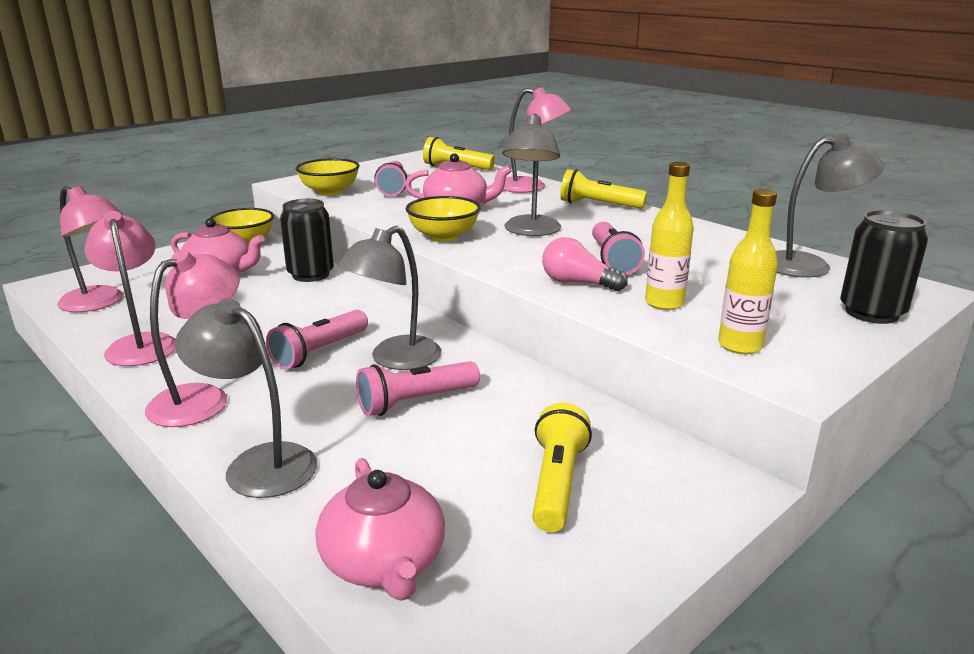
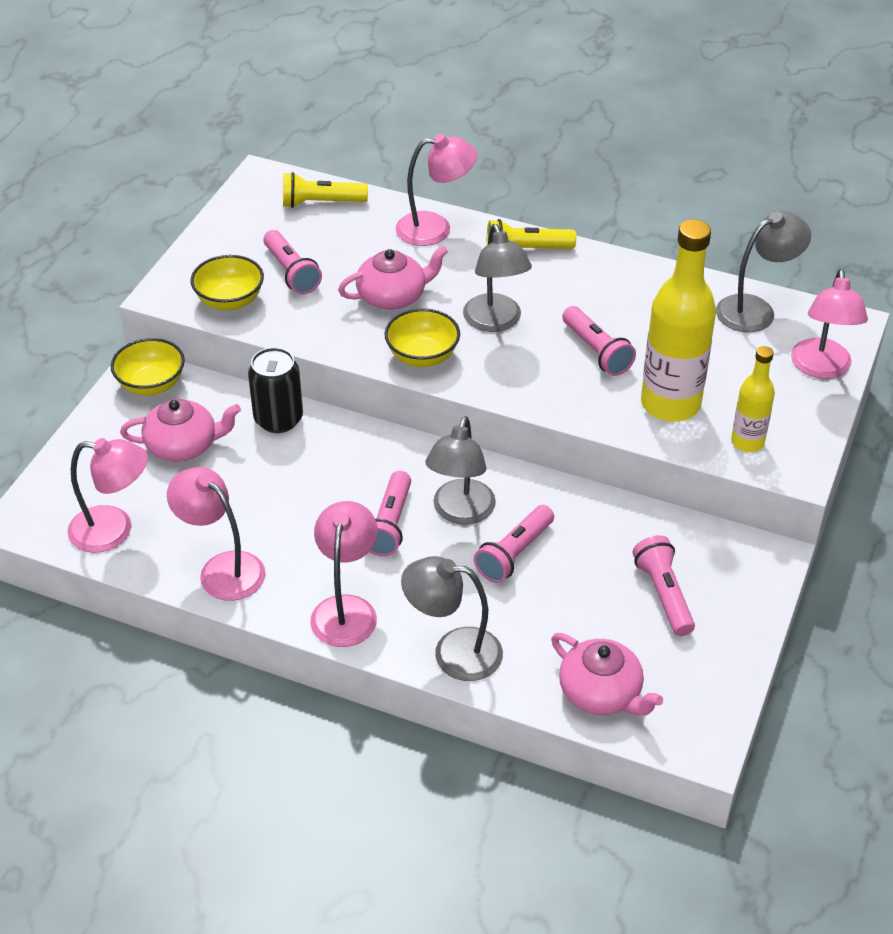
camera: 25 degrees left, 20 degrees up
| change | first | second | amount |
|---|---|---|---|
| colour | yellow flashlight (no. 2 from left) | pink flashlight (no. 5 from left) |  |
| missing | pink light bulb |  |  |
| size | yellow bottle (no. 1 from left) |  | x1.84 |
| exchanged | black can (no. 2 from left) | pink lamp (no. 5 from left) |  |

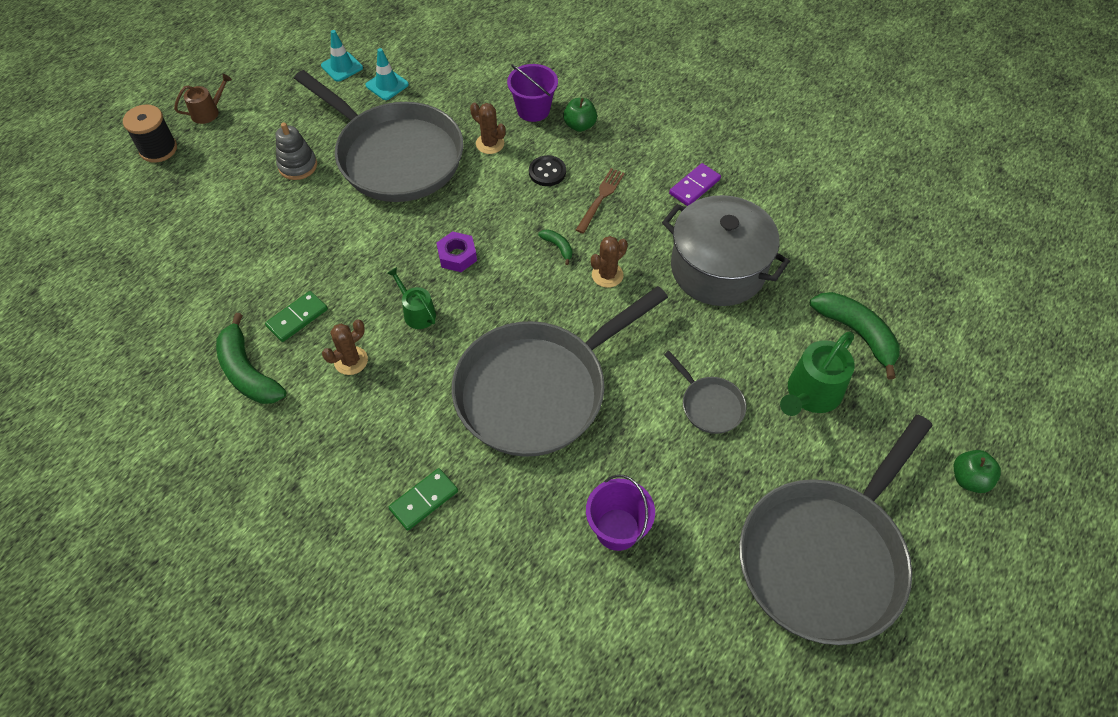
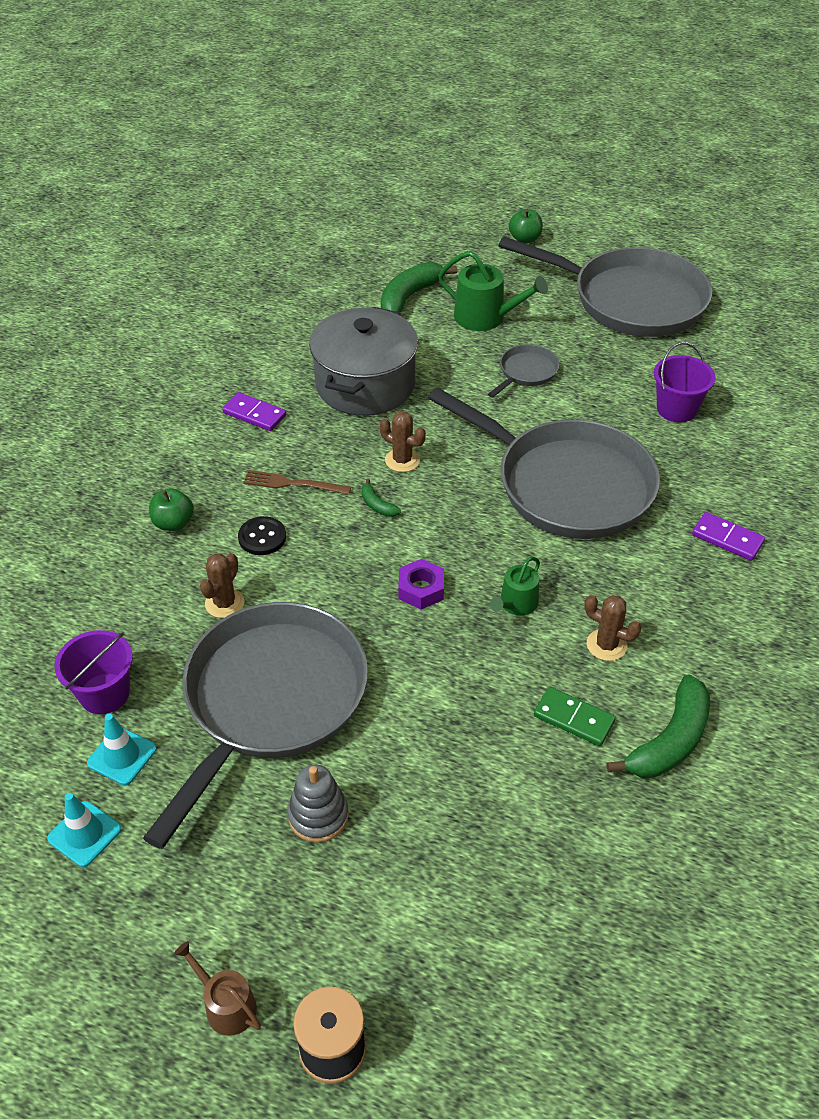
camera: 105 degrees left, 10 degrees down
| change | first | second | amount |
|---|---|---|---|
| colour | green domino (no. 2 from left) | purple domino (no. 2 from left) |  |
| relocated | purple bucket (no. 1 from left) |  |  |
| spun | green banana (no. 2 from left in the first image) | green banana (no. 1 from left) | 75 degrees counterclockwise |

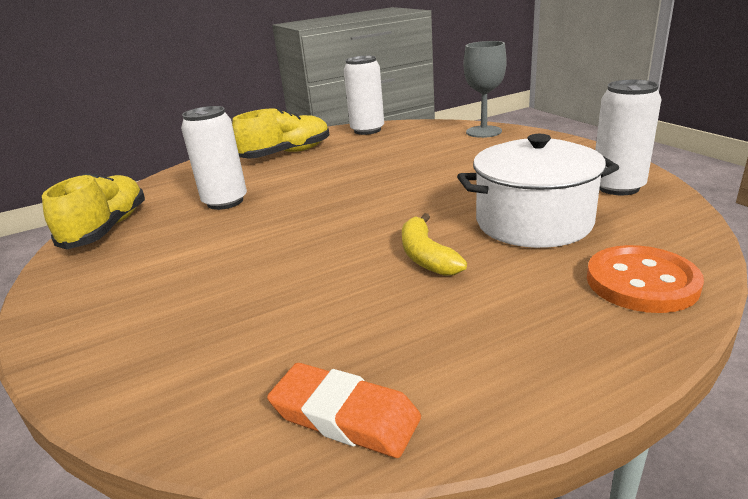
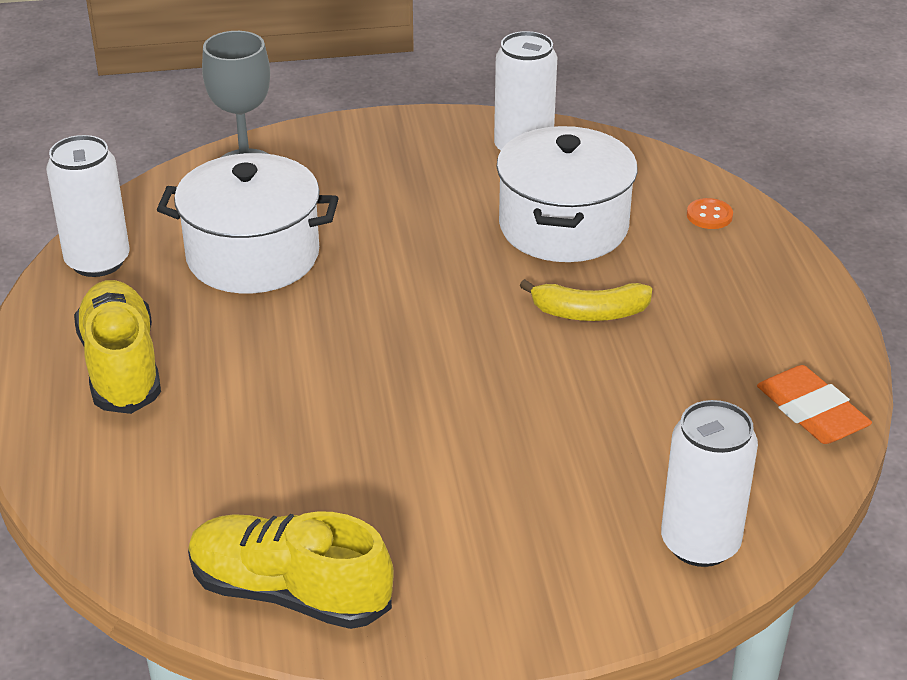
camera: 75 degrees left, 10 degrees up
| change | first | second | amount |
|---|---|---|---|
| relocated | white can (no. 1 from left in the first image) | white can (no. 3 from left) |  |
| spun | orange eraser |  | 75 degrees counterclockwise |
| size | orange button |  | x0.49 |
| appeared |  | white pot (no. 1 from left) |  |

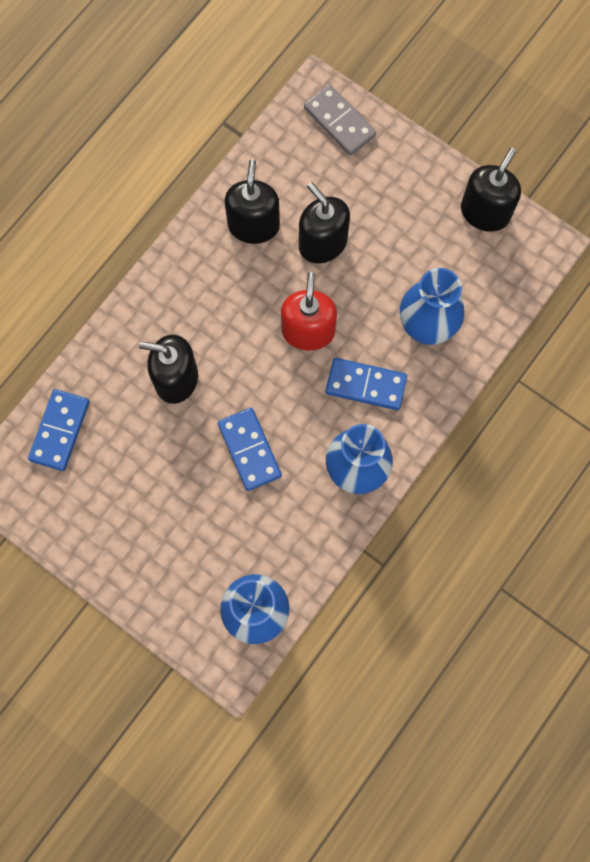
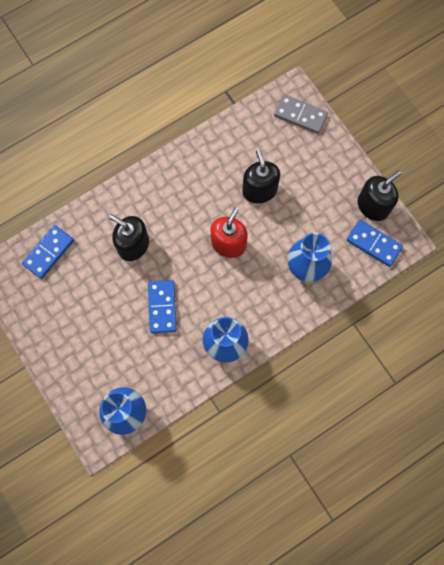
camera: 20 degrees right, 0 degrees up
| change | first | second | amount |
|---|---|---|---|
| missing | black soap dispenser (no. 2 from left) |  |  |
| spun | grey domino |  | 45 degrees counterclockwise |
| relocated | blue domino (no. 3 from left) |  |  |

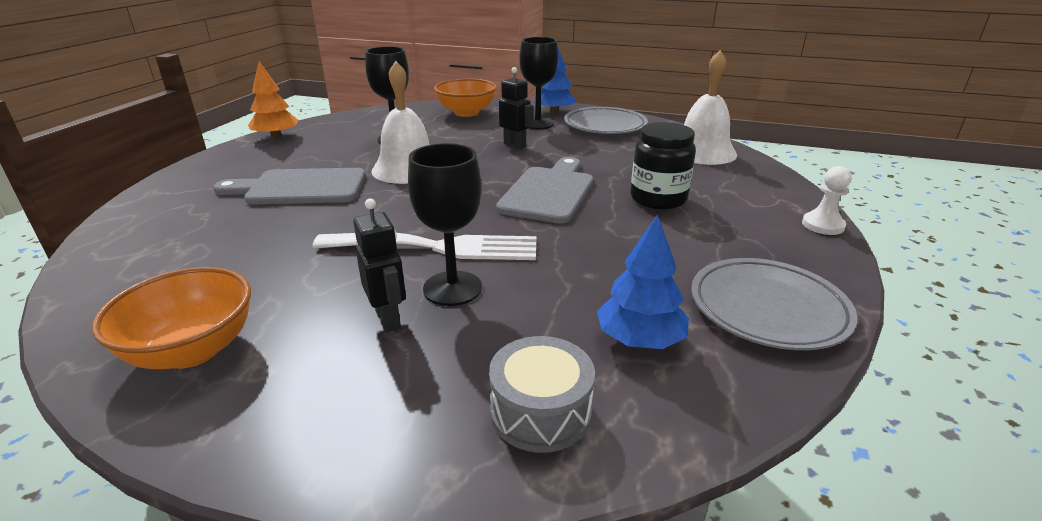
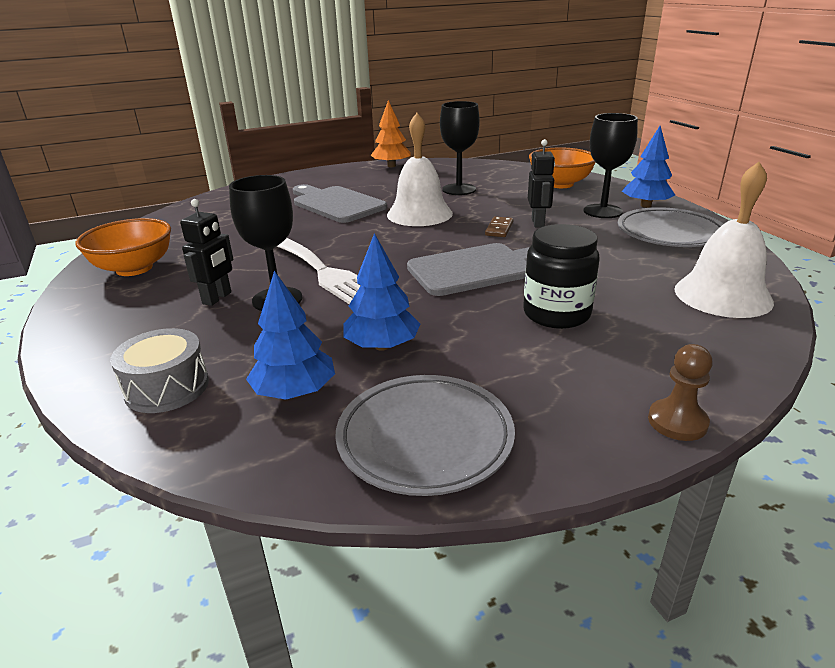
camera: 50 degrees right, 0 degrees up
| change | first | second | amount |
|---|---|---|---|
| colour | white pawn | brown pawn |  |
| appeared |  | blue tree (no. 2 from left) |  |
| appeared |  | brown domino |  |

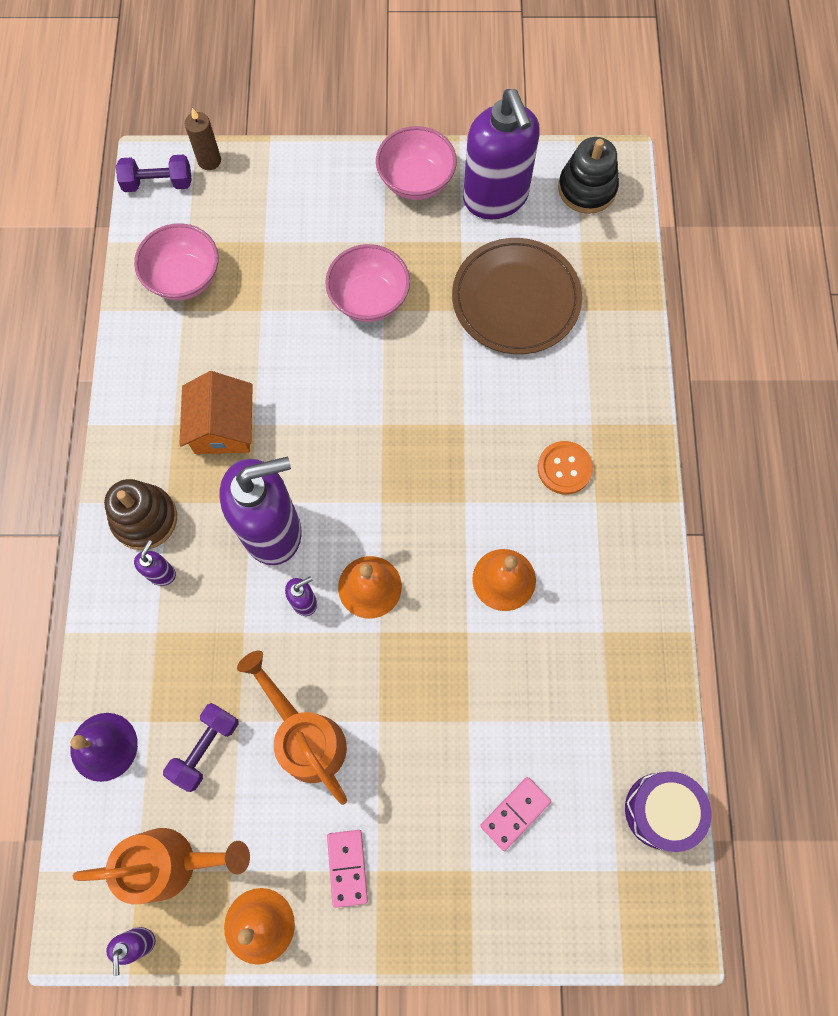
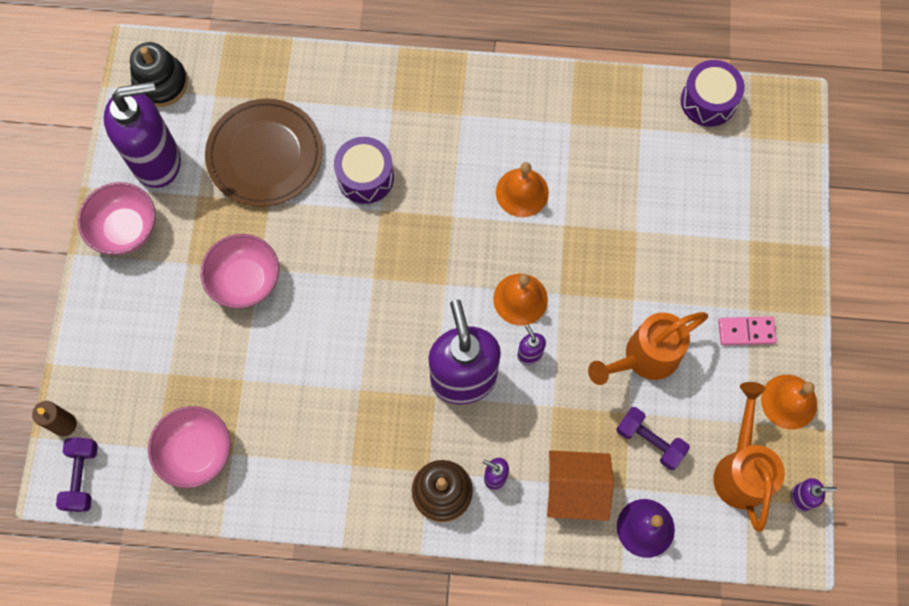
camera: 85 degrees left, 0 degrees up
| change | first | second | amount |
|---|---|---|---|
| relocated | orange house |  |  |
| missing | pink domino (no. 2 from left) |  |  |
| missing | orange button |  |  |
| appeared |  | purple drum (no. 1 from left) |  |

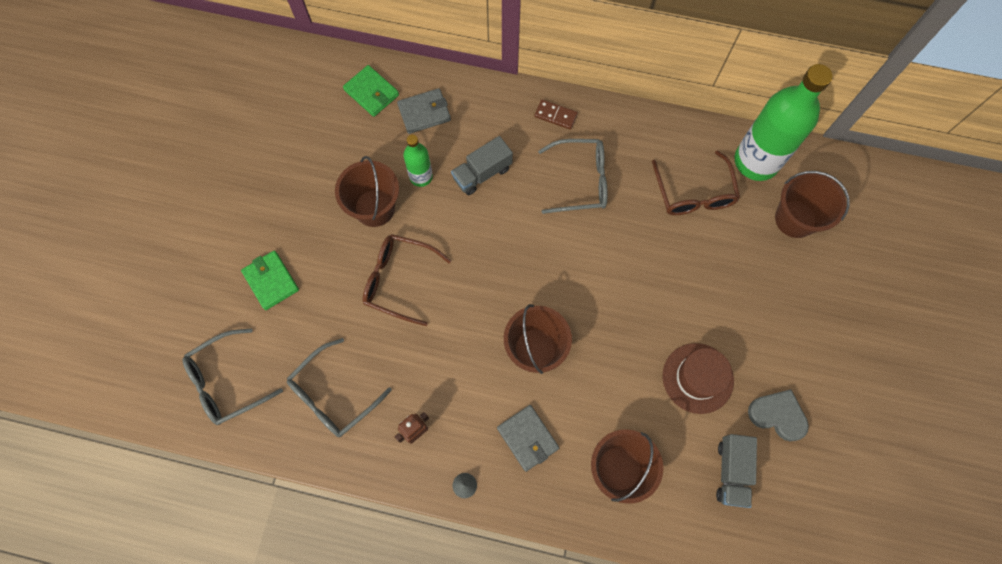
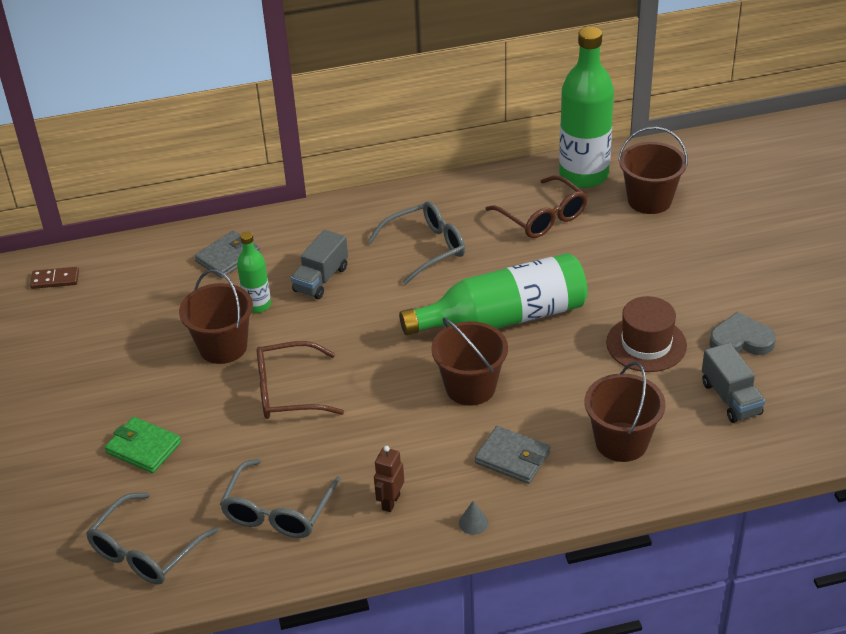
camera: 25 degrees left, 30 degrees down
| change | first | second | amount |
|---|---|---|---|
| missing | green wallet (no. 2 from left) |  |  |
| relocated | brown domino |  |  |
| appeared |  | green bottle (no. 2 from left) |  |

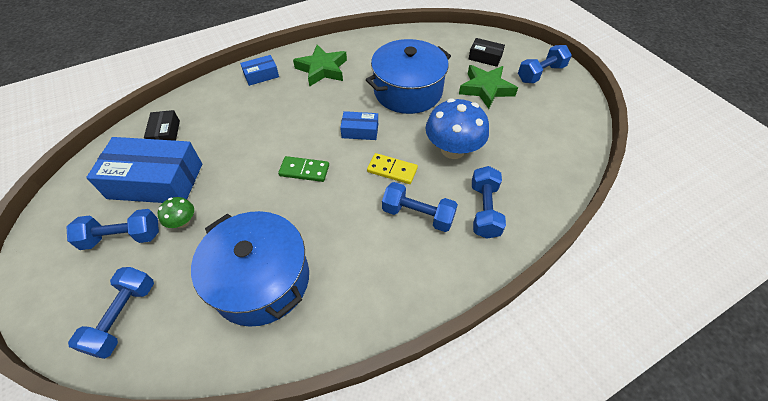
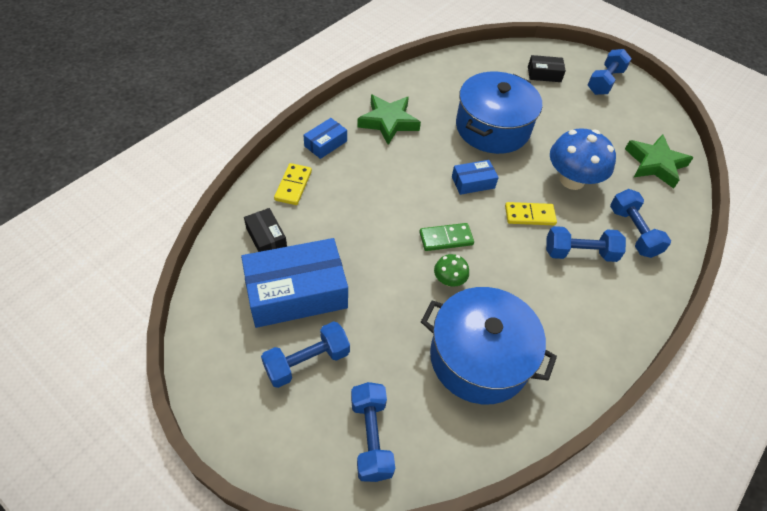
camera: 25 degrees left, 0 degrees up
| change | first | second | amount |
|---|---|---|---|
| relocated | green mushroom |  |  |
| relocated | green star (no. 2 from left) |  |  |
| appeared |  | yellow domino (no. 1 from left) |  |

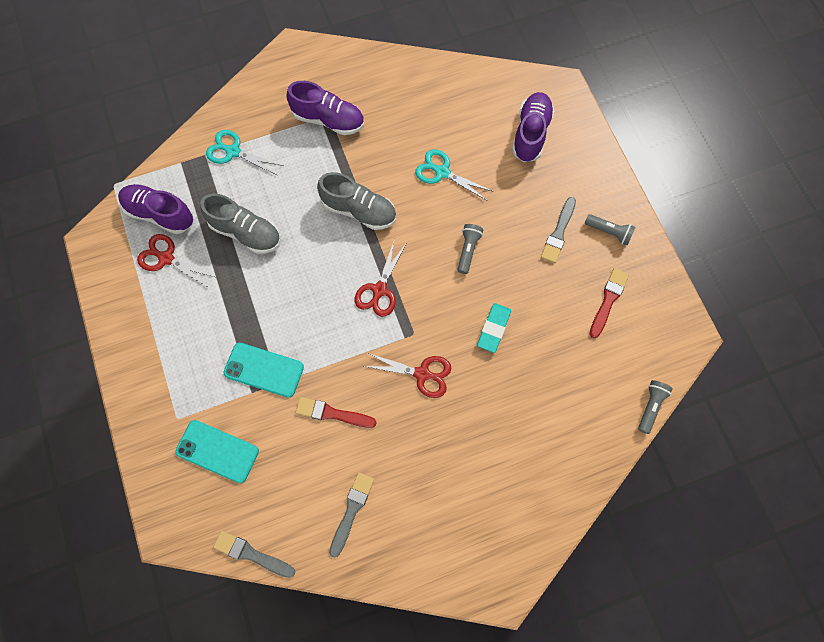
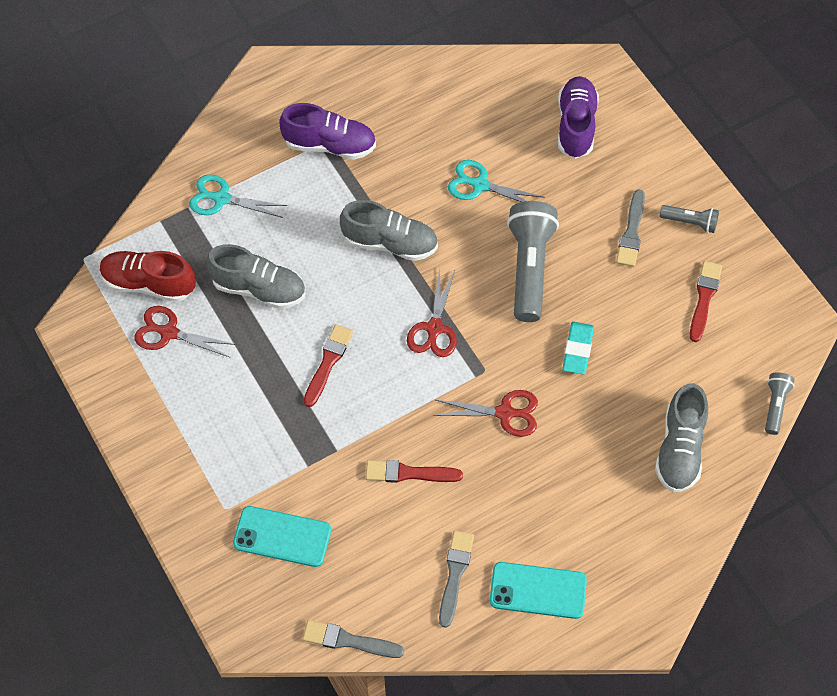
camera: 10 degrees left, 10 degrees down
| change | first | second | amount |
|---|---|---|---|
| colour | purple shoe (no. 1 from left) | red shoe |  |
| relocated | turquoise phone (no. 2 from left) |  |  |
| size | grey flashlight (no. 1 from left) |  | x2.02 |
| appeared |  | red brush (no. 1 from left) |  |
| appeared |  | grey shoe (no. 3 from left) |  |

